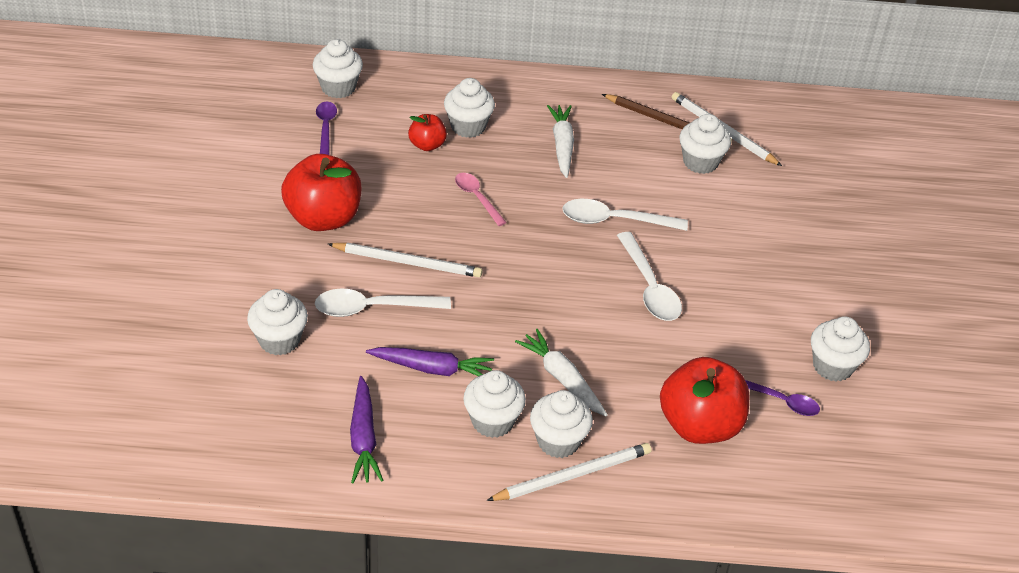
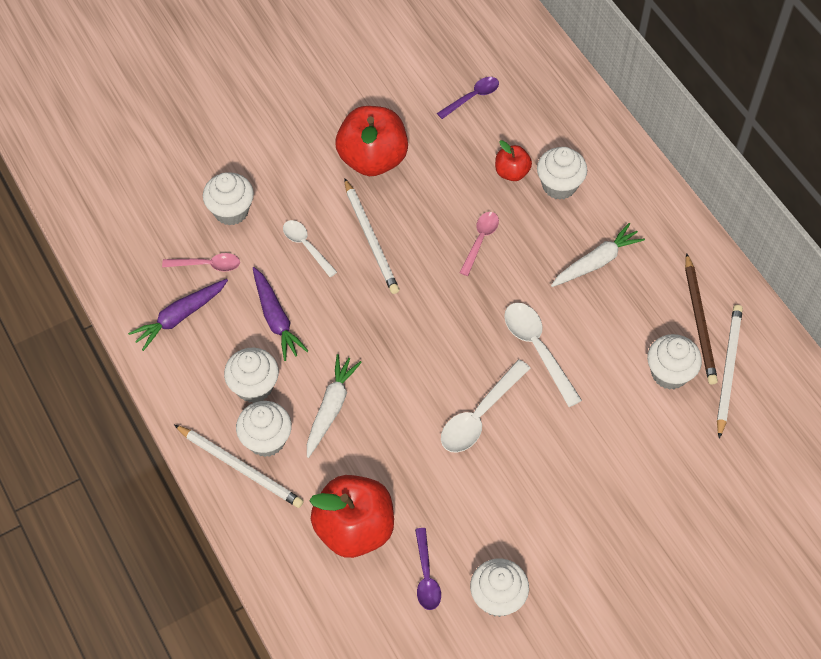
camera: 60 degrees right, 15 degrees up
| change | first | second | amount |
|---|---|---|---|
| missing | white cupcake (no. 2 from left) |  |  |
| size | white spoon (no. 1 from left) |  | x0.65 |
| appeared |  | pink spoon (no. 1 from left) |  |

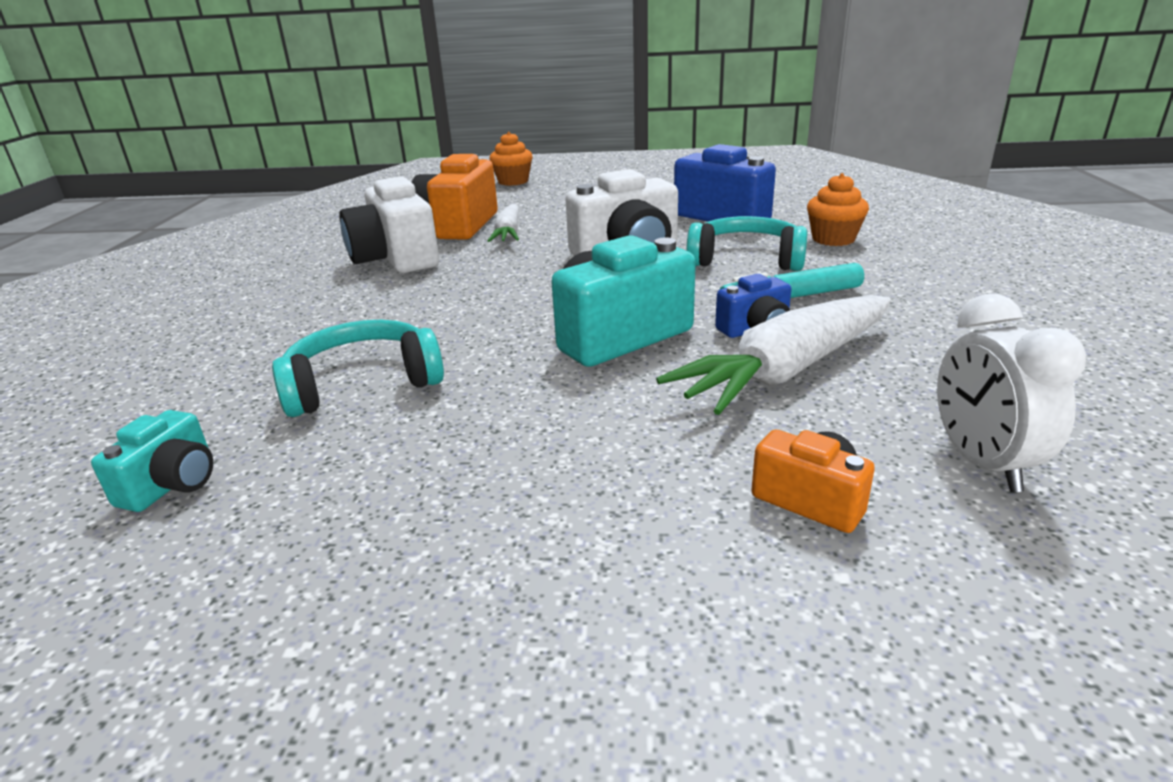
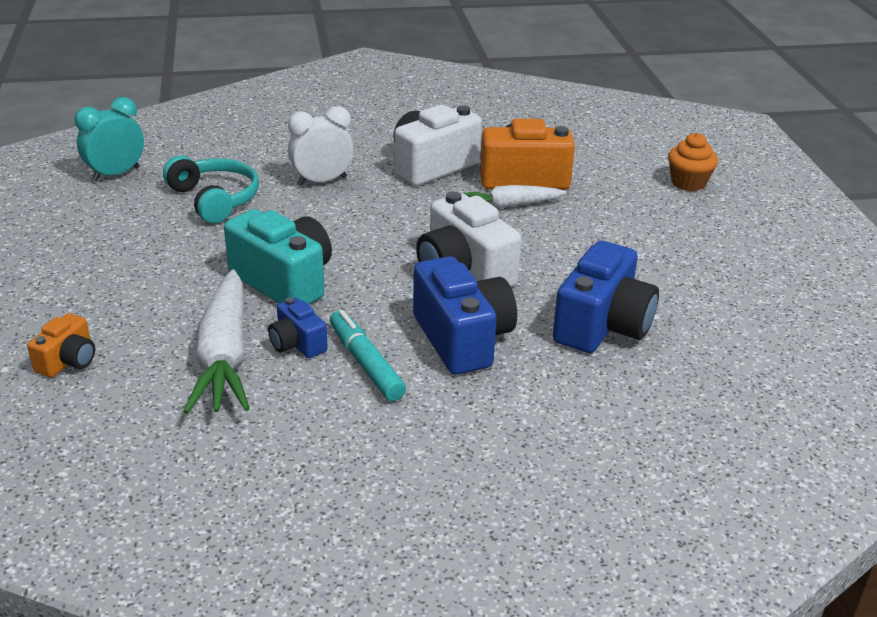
camera: 75 degrees right, 5 degrees up
| change | first | second | amount |
|---|---|---|---|
| exchanged | turquoise camera (no. 1 from left) | turquoise clock |  |
| spun | white carrot (no. 2 from left in the first image) | white carrot (no. 1 from left) | 135 degrees counterclockwise |
| exchanged | turquoise headphones (no. 2 from left) | blue camera (no. 2 from left) |  |
| missing | orange cupcake (no. 2 from left) |  |  |
| relocated | white clock |  |  |

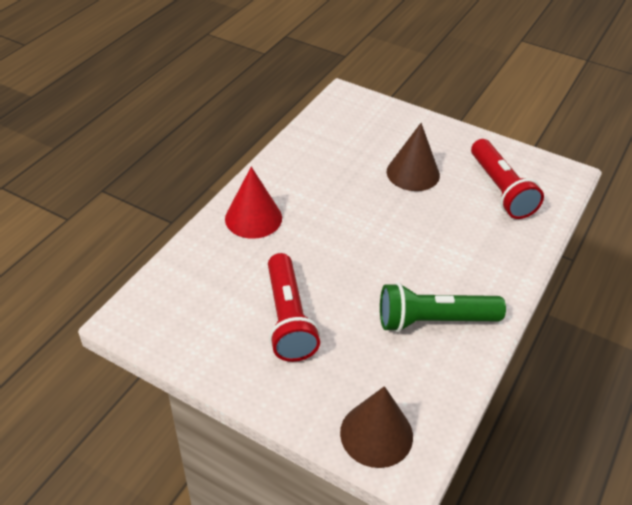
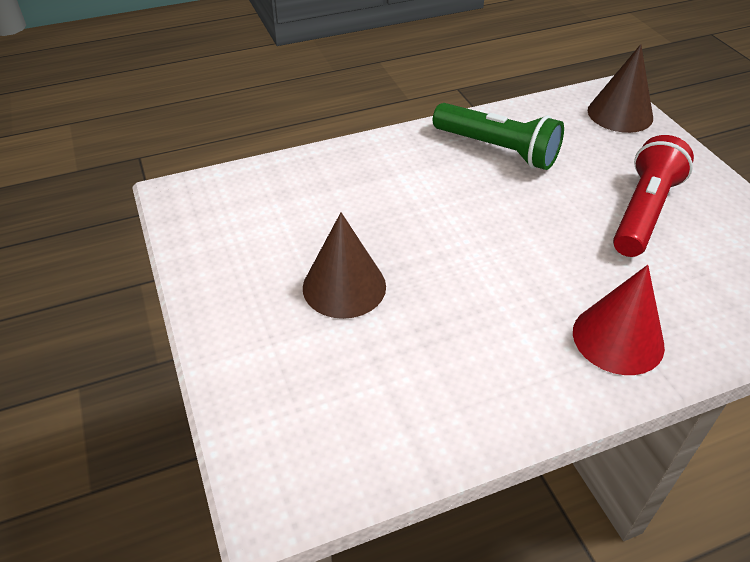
camera: 140 degrees left, 0 degrees up
| change | first | second | amount |
|---|---|---|---|
| missing | red flashlight (no. 2 from left) |  |  |

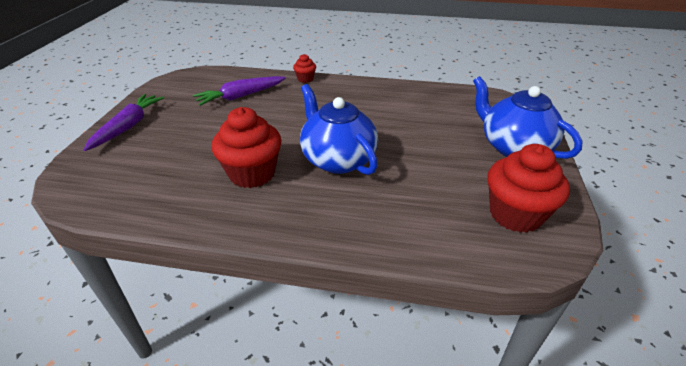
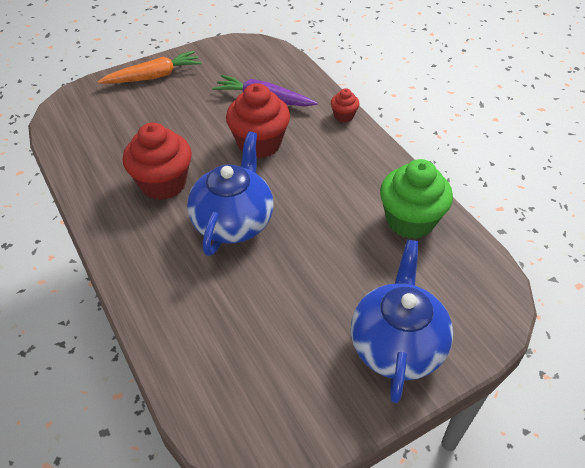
camera: 50 degrees right, 10 degrees up
| change | first | second | amount |
|---|---|---|---|
| colour | purple carrot (no. 1 from left) | orange carrot |  |
| relocated | red cupcake (no. 3 from left in the first image) | red cupcake (no. 2 from left) |  |
| appeared |  | green cupcake |  |

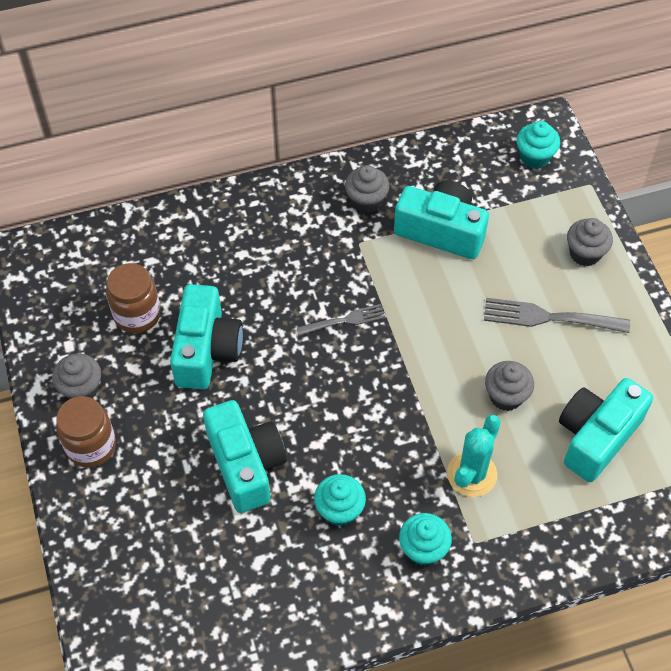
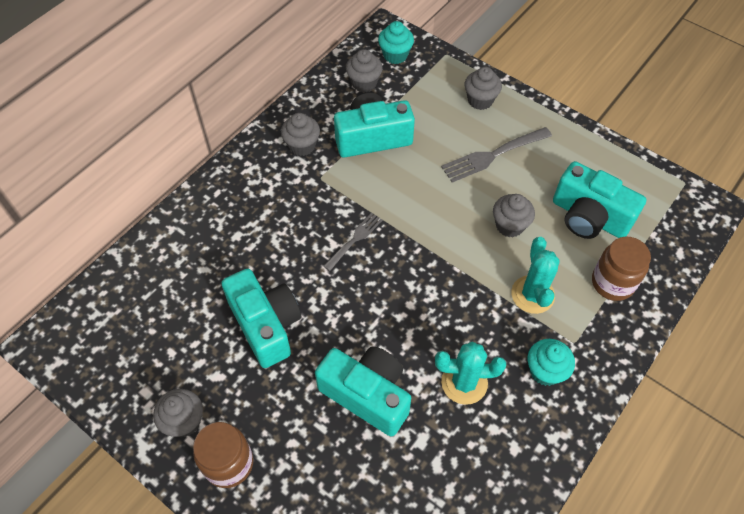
camera: 35 degrees left, 0 degrees up
| change | first | second | amount |
|---|---|---|---|
| relocated | brown jar (no. 2 from left) |  |  |
| exchanged | turquoise cupcake (no. 1 from left) | turquoise cactus (no. 1 from left) |  |
| spun | turquoise camera (no. 4 from left) |  | 60 degrees counterclockwise |
| appeared |  | grey cupcake (no. 3 from left) |  |

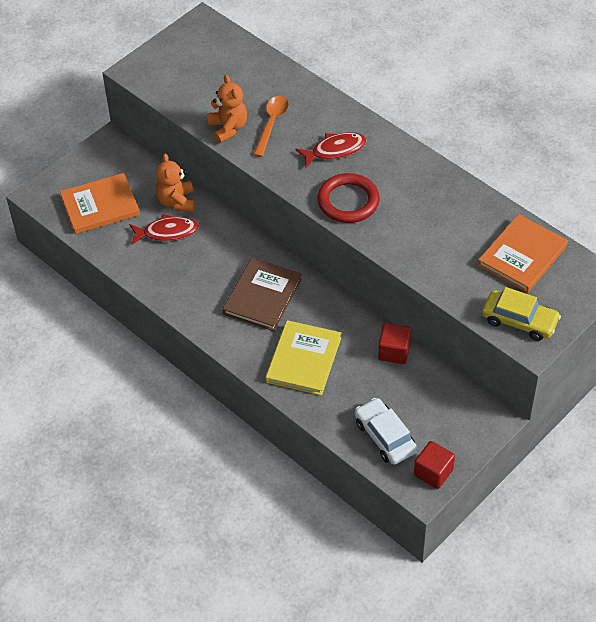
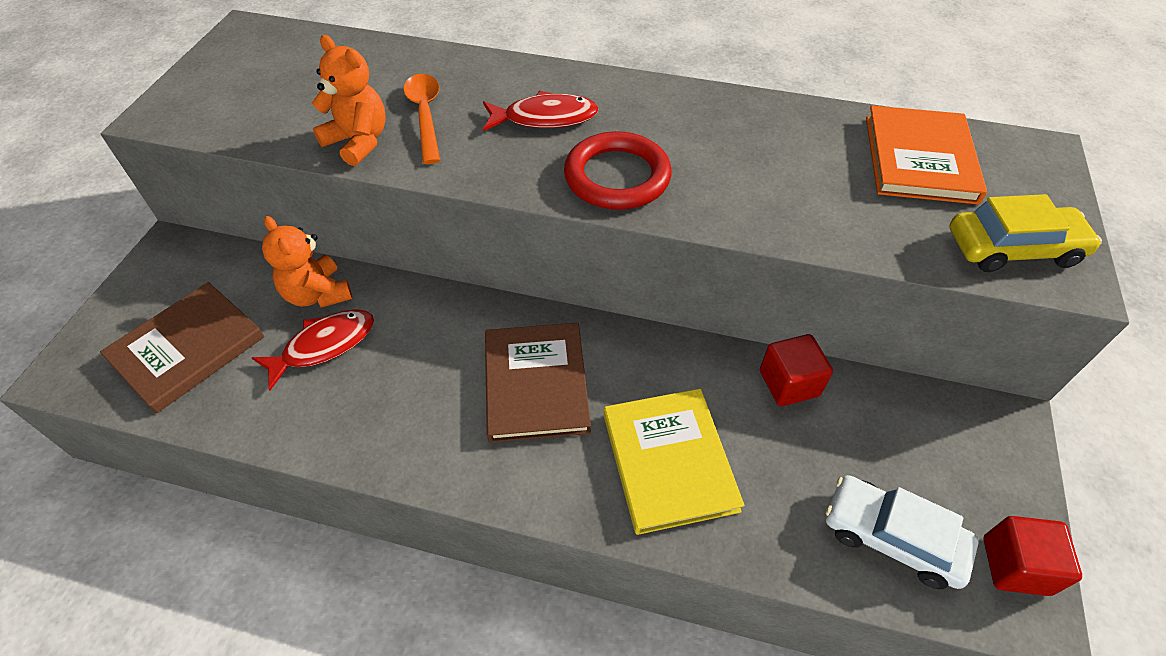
camera: 30 degrees left, 0 degrees up
| change | first | second | amount |
|---|---|---|---|
| colour | orange book (no. 1 from left) | brown book (no. 1 from left) |  |
| spun | red fish (no. 2 from left) |  | 45 degrees clockwise |

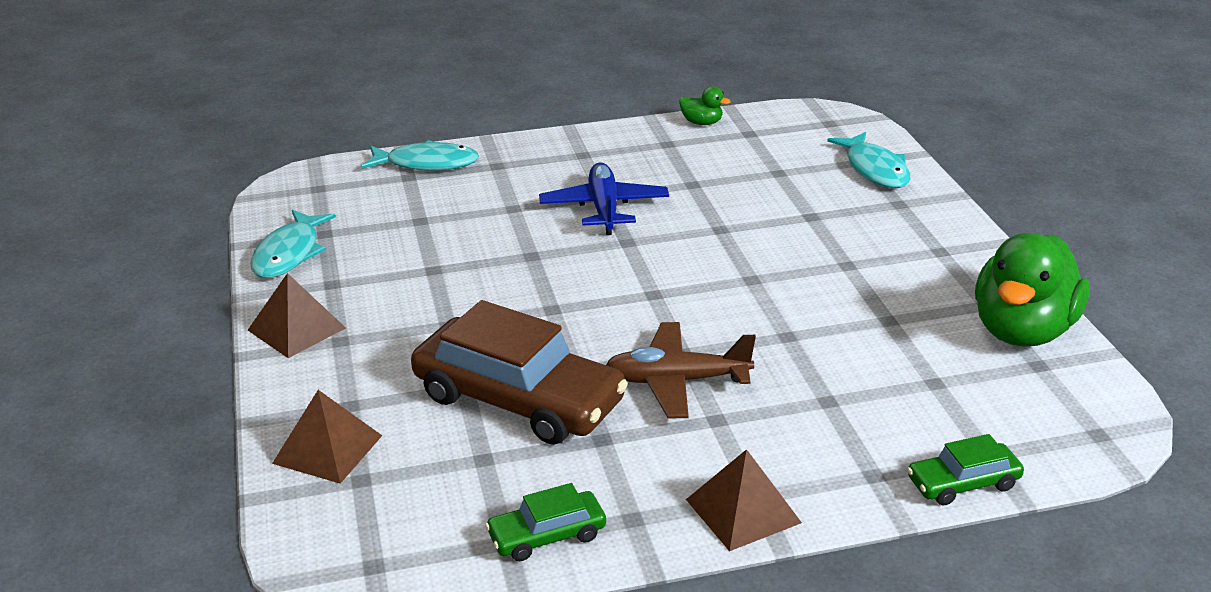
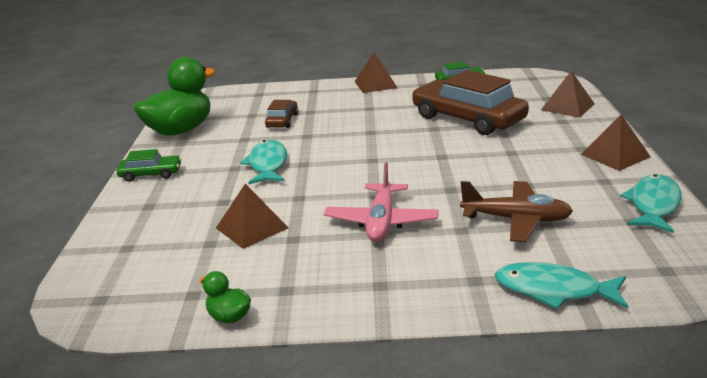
camera: 165 degrees left, 5 degrees down
| change | first | second | amount |
|---|---|---|---|
| colour | blue plane | pink plane |  |
| relocated | brown plane |  |  |
| relocated | turquoise fish (no. 3 from left in the first image) | turquoise fish (no. 1 from left) |  |
| relocated | green car (no. 2 from left in the first image) | green car (no. 1 from left) |  |
| appeared |  | brown pyramid (no. 1 from left) |  |
| appeared |  | brown car (no. 1 from left) |  |

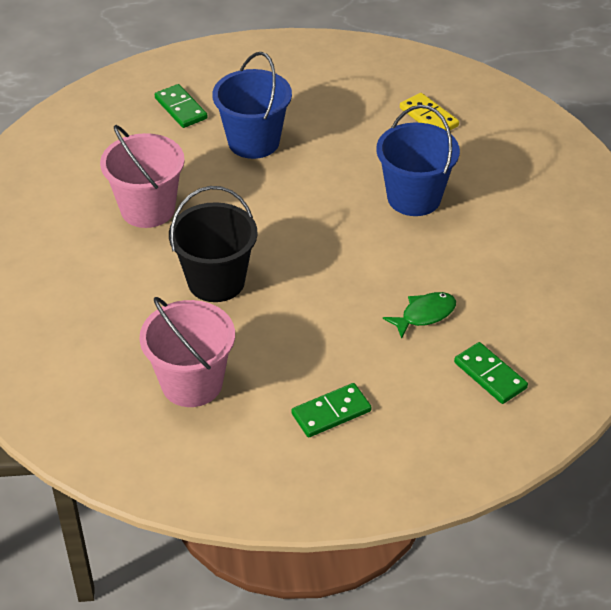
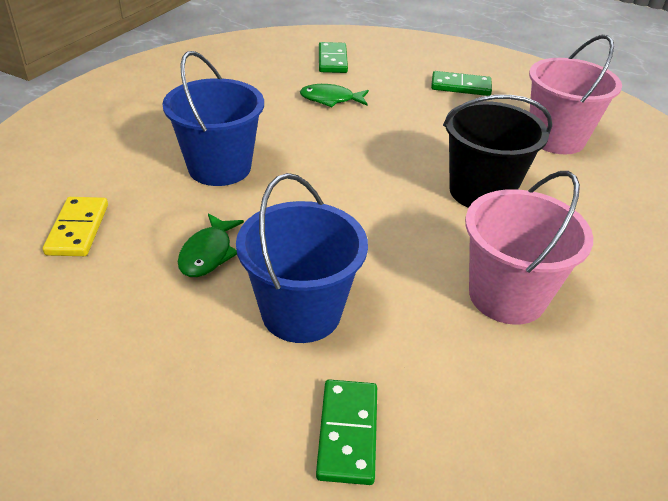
camera: 145 degrees left, 5 degrees down
| change | first | second | amount |
|---|---|---|---|
| appeared |  | green fish (no. 1 from left) |  |

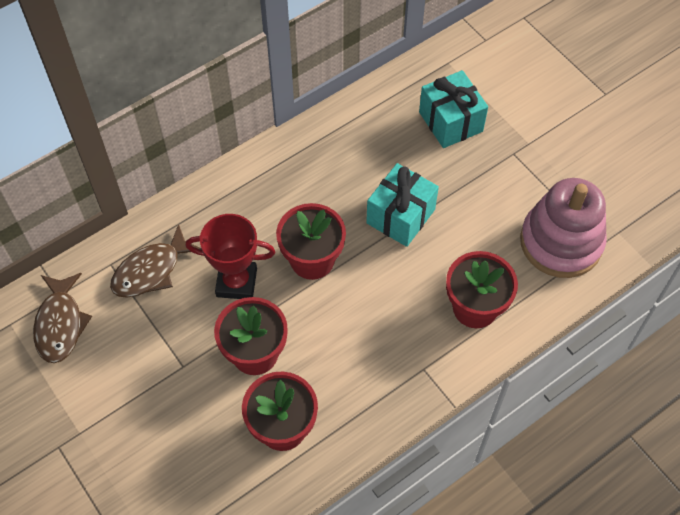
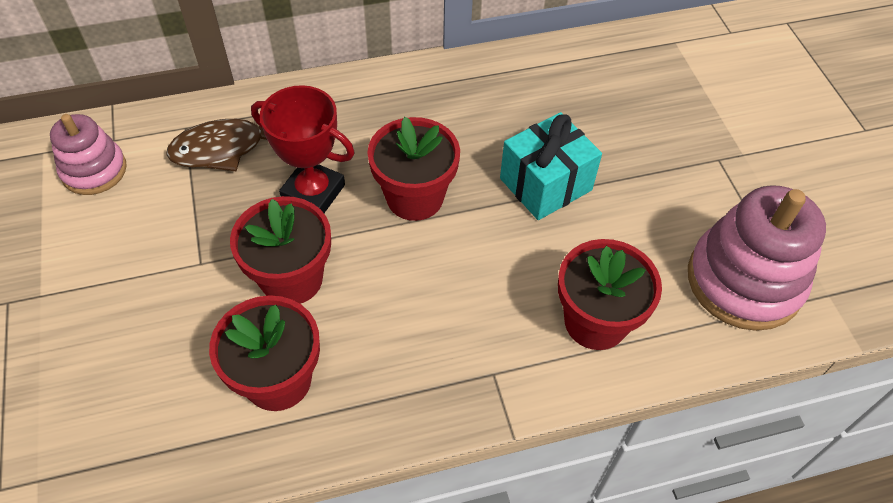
camera: 20 degrees right, 5 degrees down
| change | first | second | amount |
|---|---|---|---|
| exchanged | brown fish (no. 1 from left) | pink stacking toy (no. 1 from left) |  |
| missing | turquoise gift (no. 2 from left) |  |  |

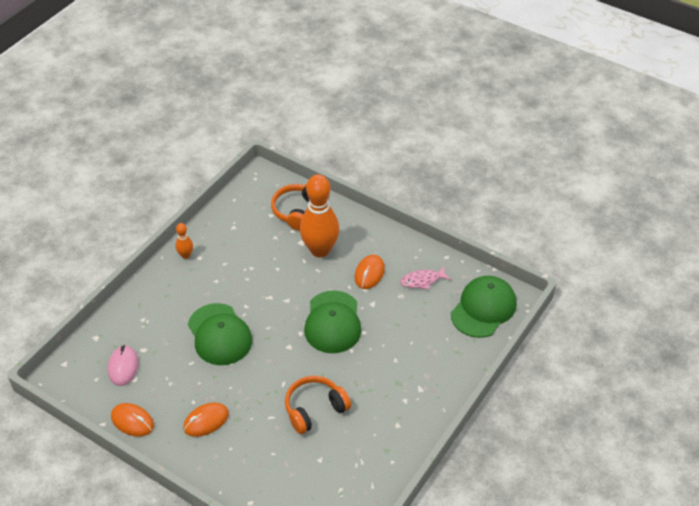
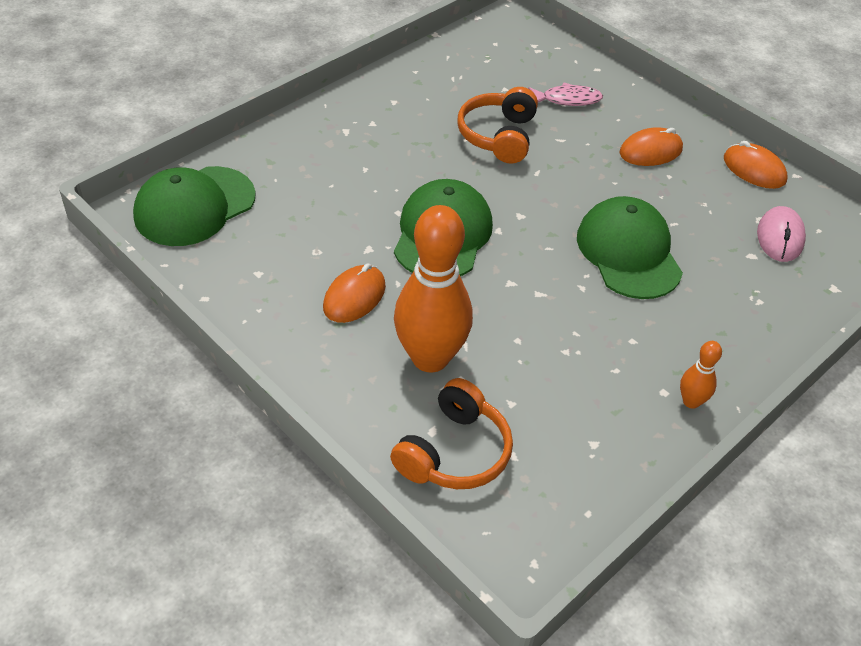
camera: 170 degrees left, 0 degrees up
| change | first | second | amount |
|---|---|---|---|
| spun | orange headphones (no. 2 from left) |  | 120 degrees clockwise |
| relocated | pink fish |  |  |

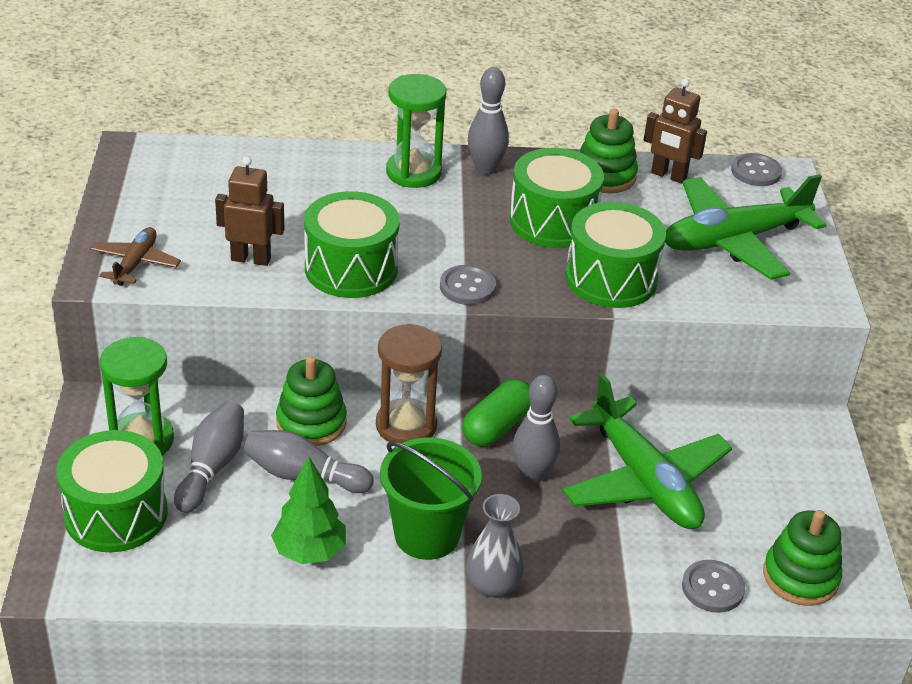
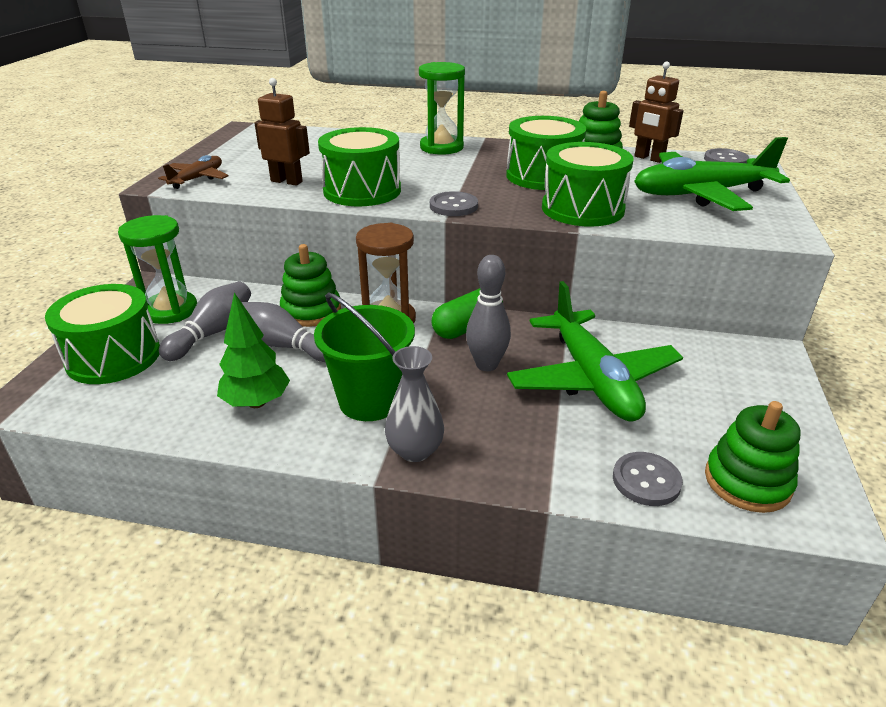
camera: 15 degrees right, 5 degrees down
| change | first | second | amount |
|---|---|---|---|
| missing | grey bowling pin (no. 3 from left) |  |  |

